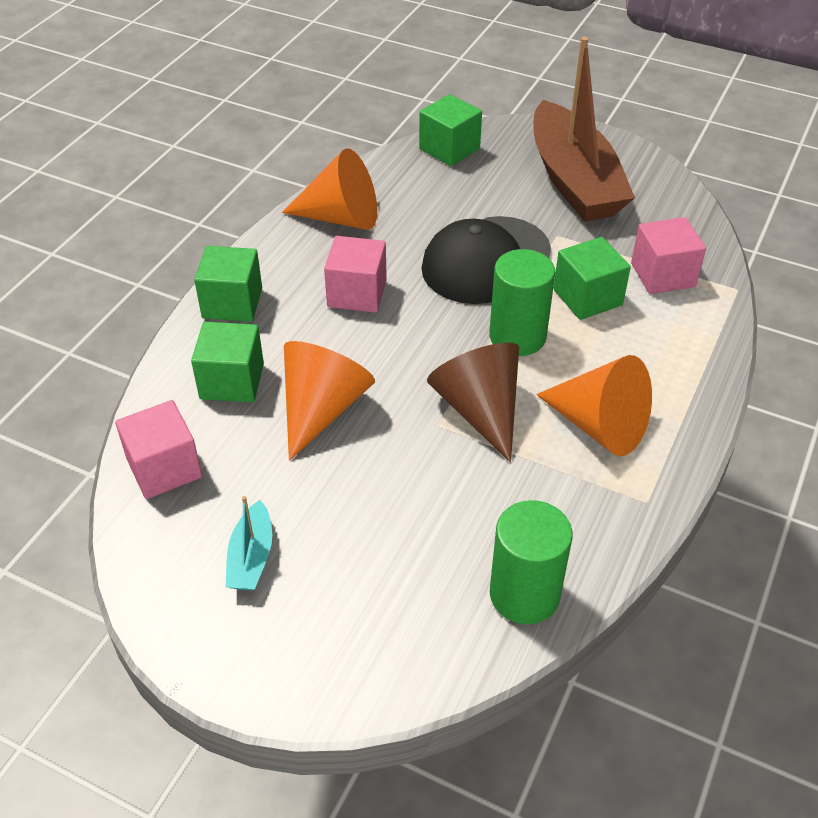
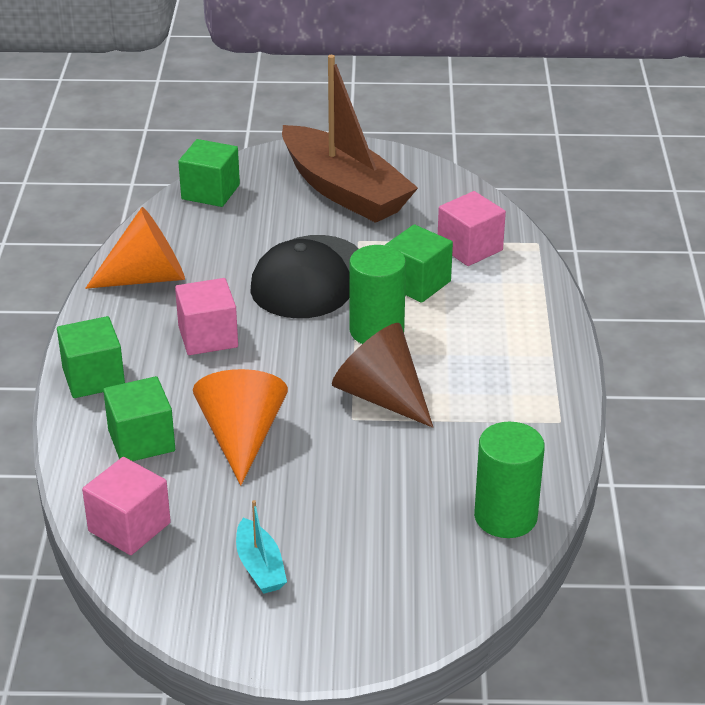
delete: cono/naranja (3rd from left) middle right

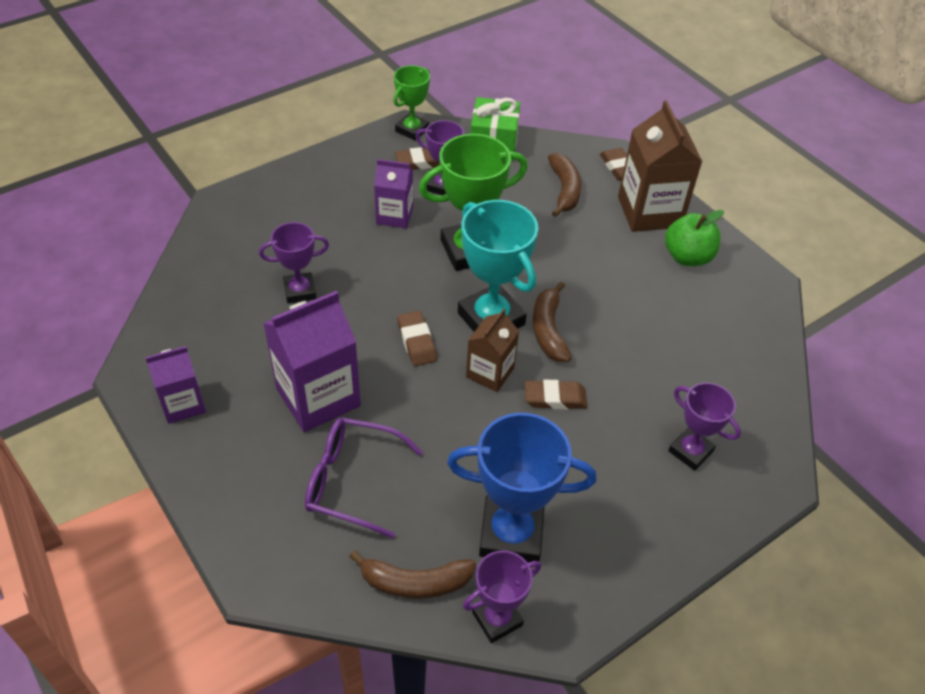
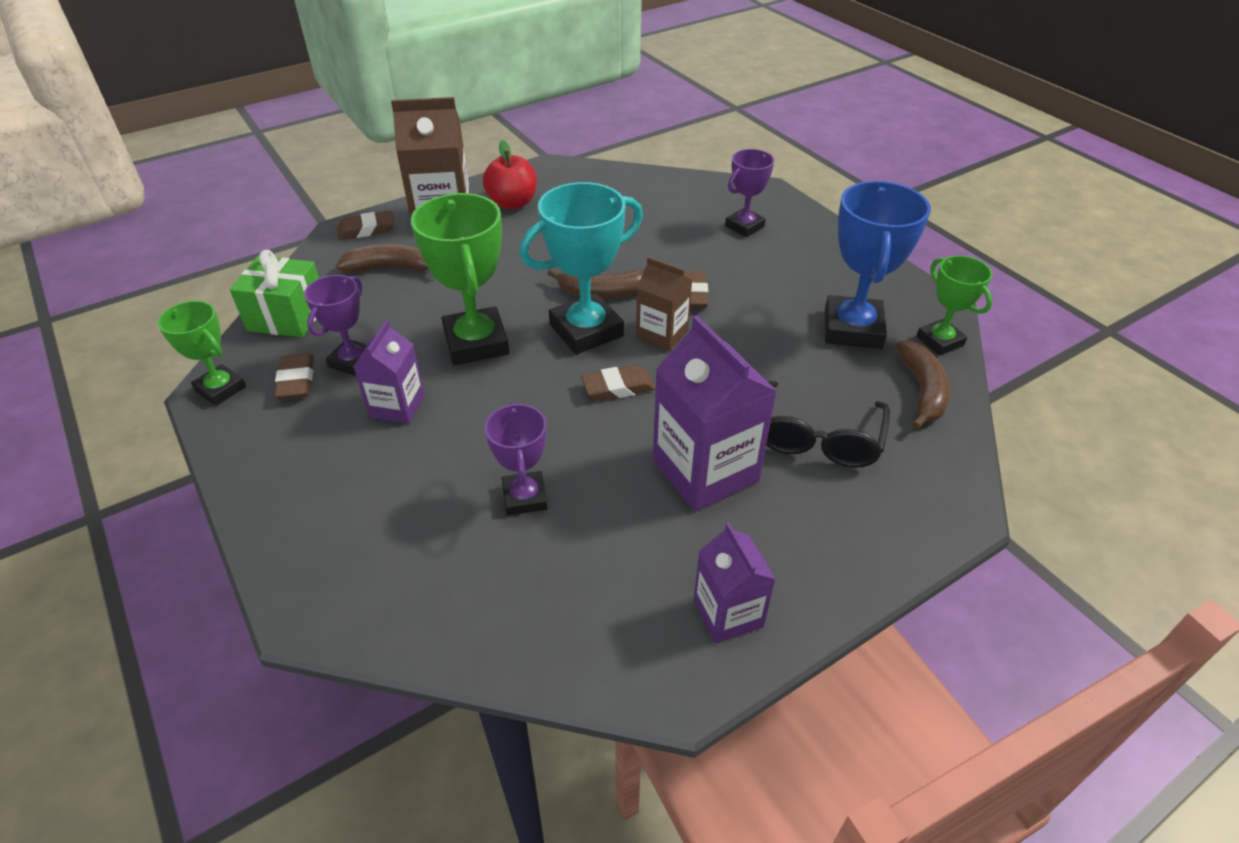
recolor: manzana/verde middle right to manzana/rojo top centre; gafas/morado bottom centre to gafas/negro middle right; trofeo/morado (3rd from left) bottom centre to trofeo/verde (3rd from left) middle right

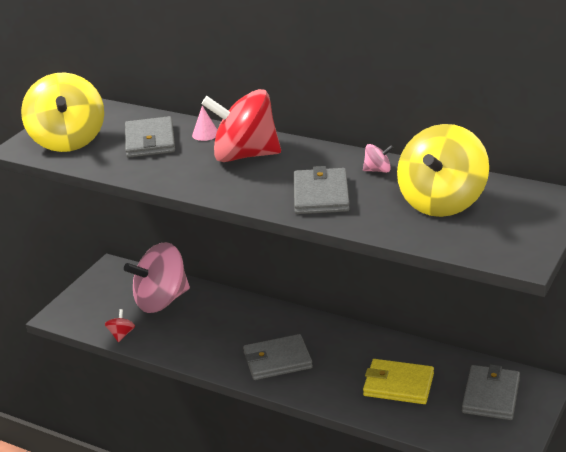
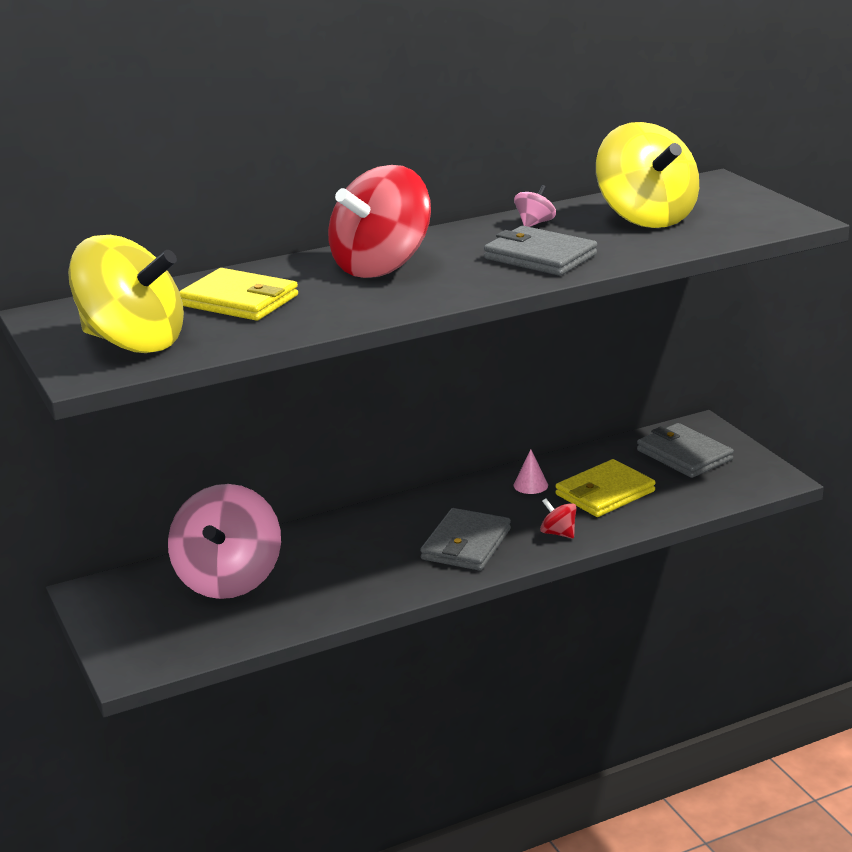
move: cono/rosa top centre to centre; peonza/rojo (1st from left in the first image) bottom left to peonza/rojo (2nd from left) centre
recolor: cartera/gris (1st from left) top left to cartera/amarillo (1st from left) middle left

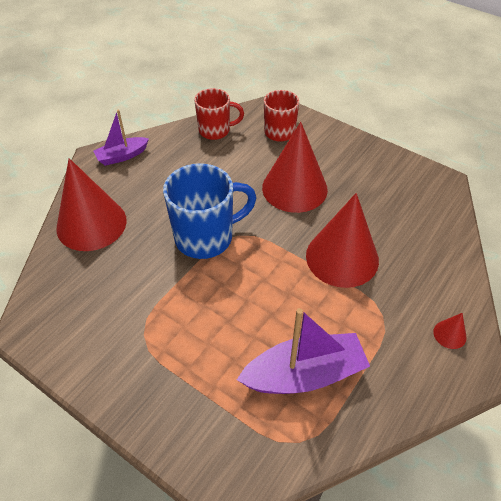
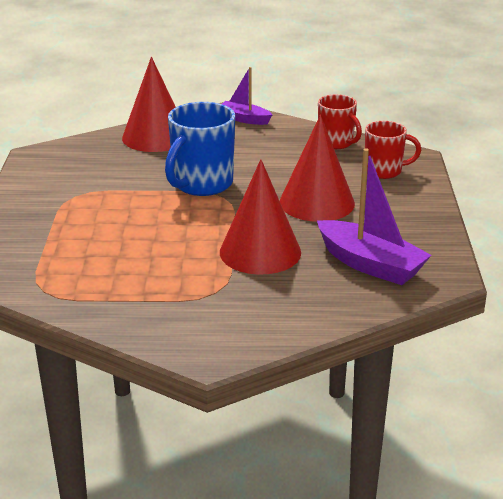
delete: cono/rojo (4th from left) middle right
move: barco/morado (2nd from left) bottom centre to middle right
rotate: taza/azul centre = top centre 90 degrees clockwise

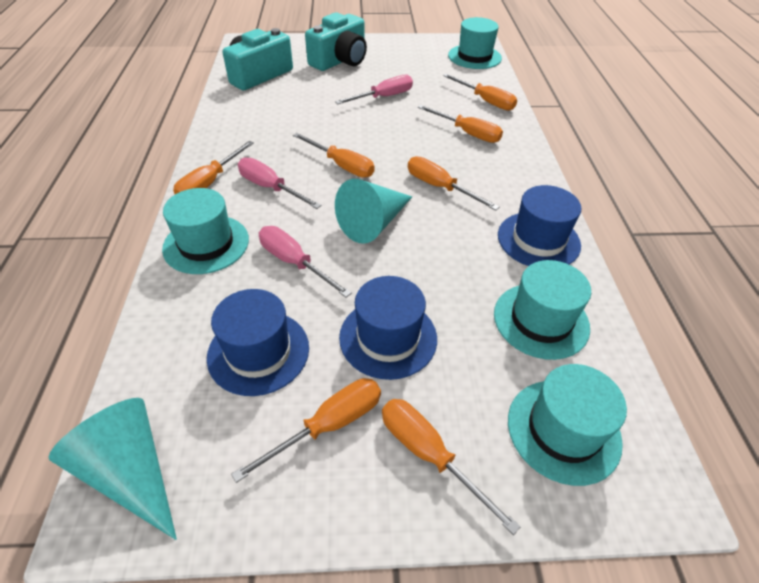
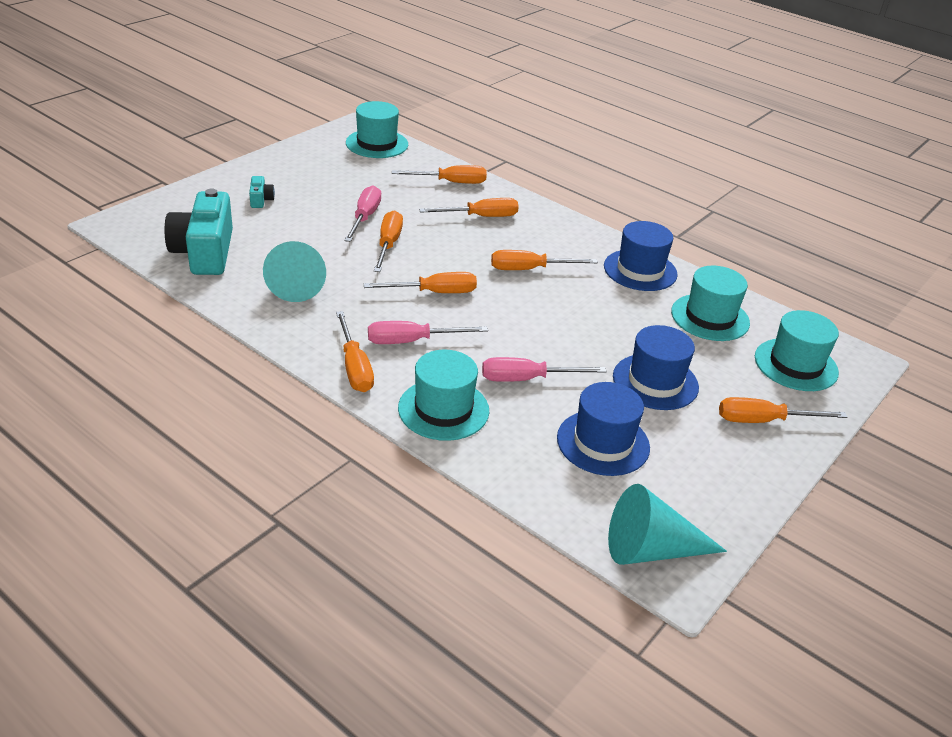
move: cono/turquesa (2nd from left in the first image) centre to cono/turquesa (1st from left) middle left; destornillador/naranja (2nd from left) bottom centre to top centre
resize: cámara/turquesa (2nd from left) top centre = top left x0.43

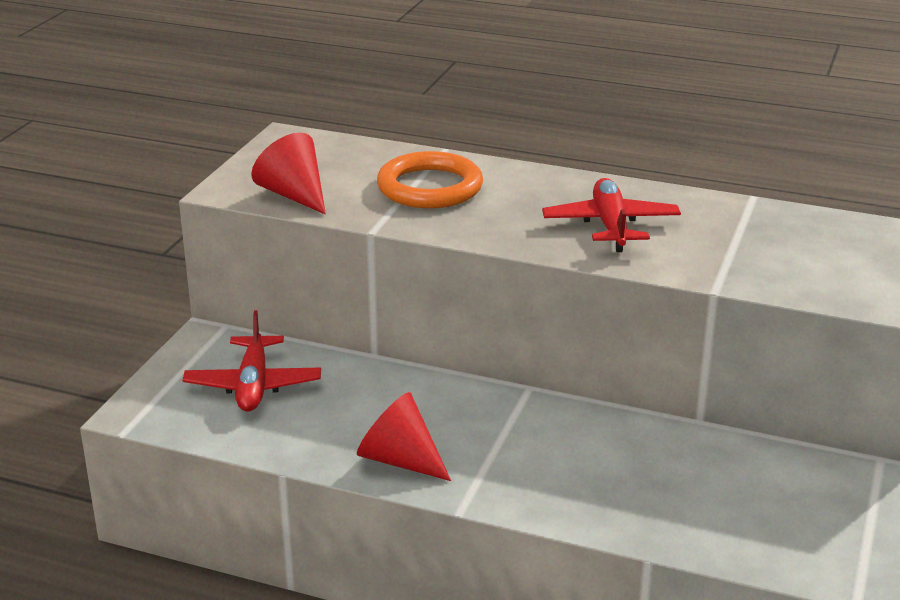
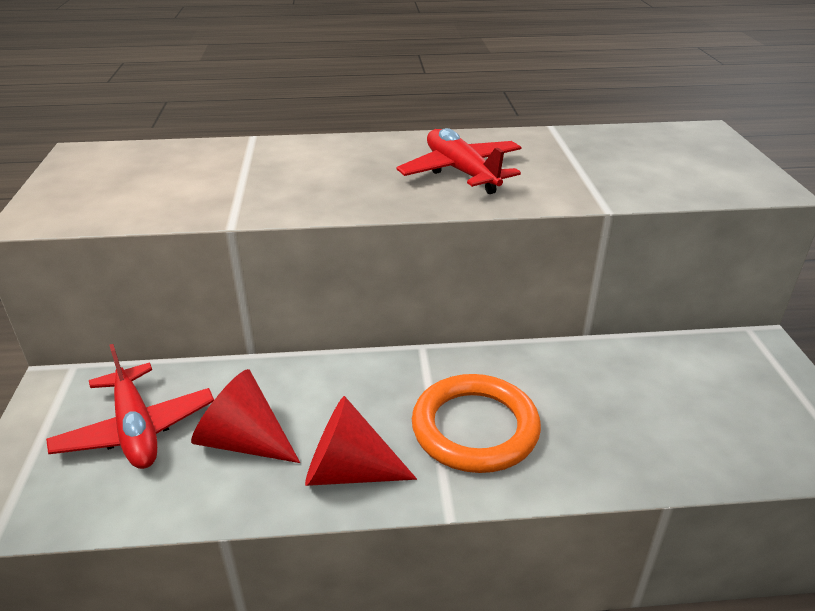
move: cono/rojo (1st from left) top left to bottom left; anillo/naranja top centre to bottom centre

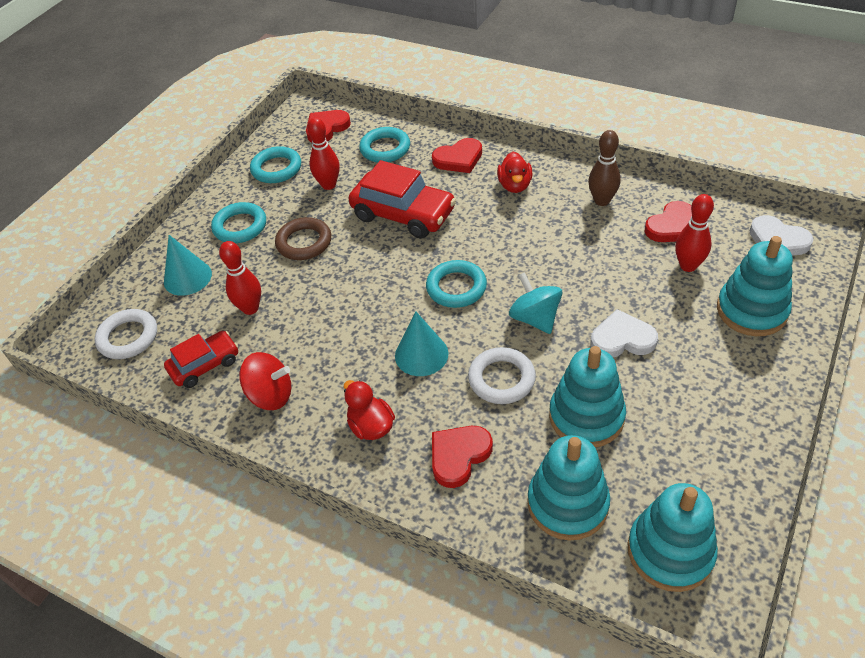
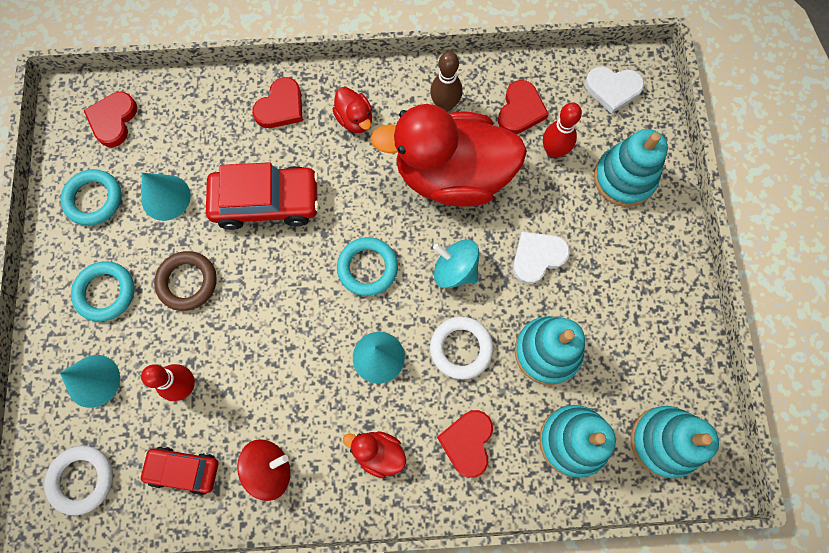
delete: anillo/turquesa (3rd from left) top centre
insert: pato/rojo (3rd from left) top centre
replace: bolo/rojo (2nd from left) top centre to cono/turquesa (2nd from left) middle left
rotate: coche/rojo (1st from left) middle left = bottom left 105 degrees counterclockwise

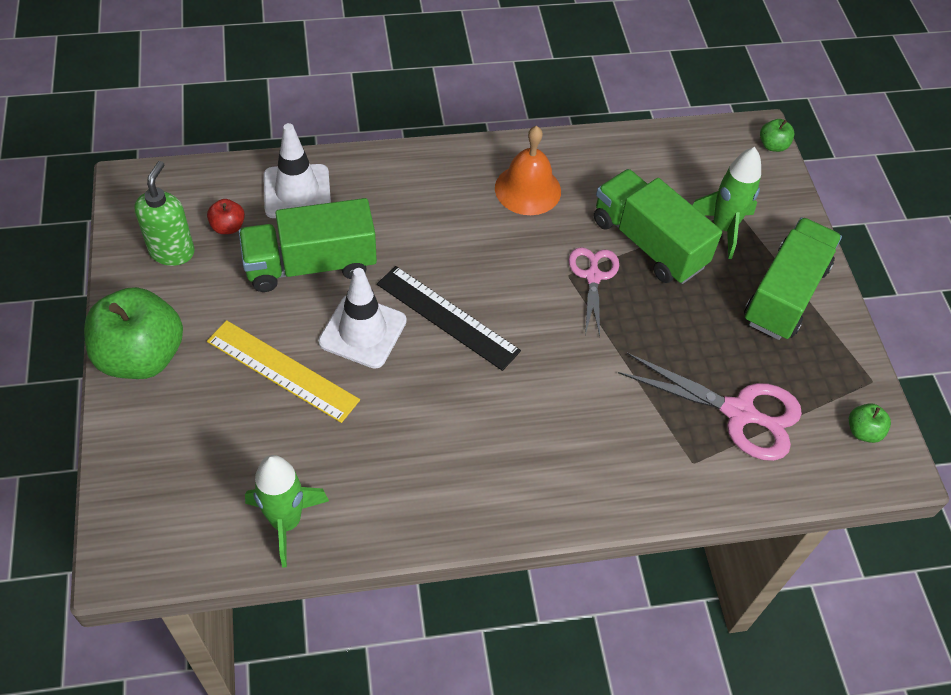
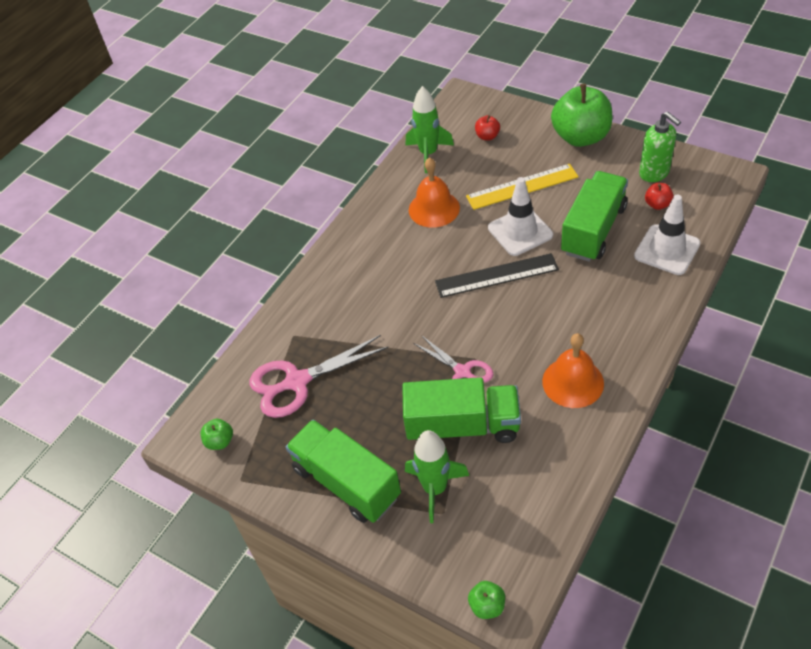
insert: manzana/rojo (1st from left) top centre; campana/naranja (1st from left) top centre
rotate: camión/verde (3rd from left in the first image) middle right = bottom centre 150 degrees clockwise

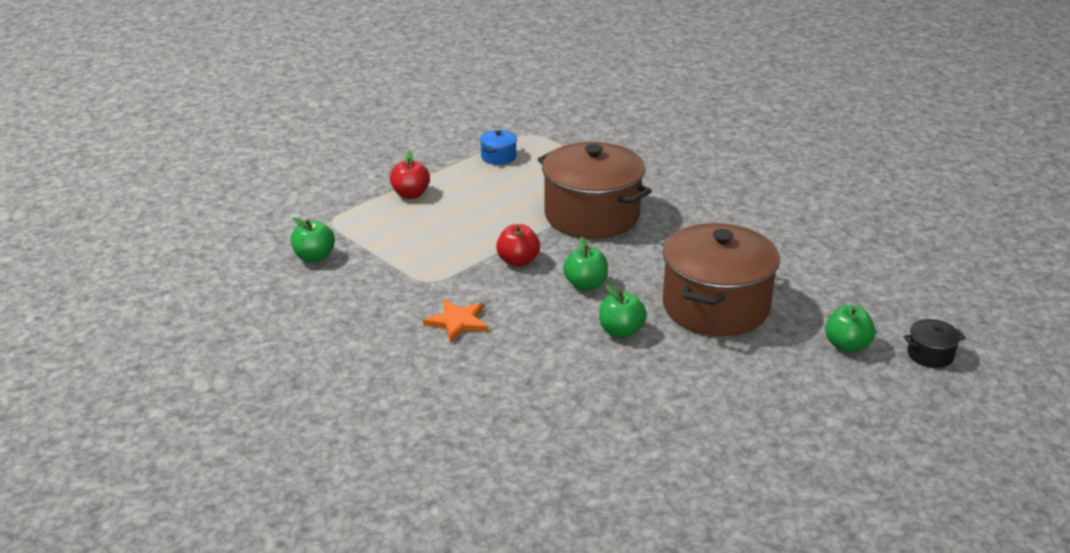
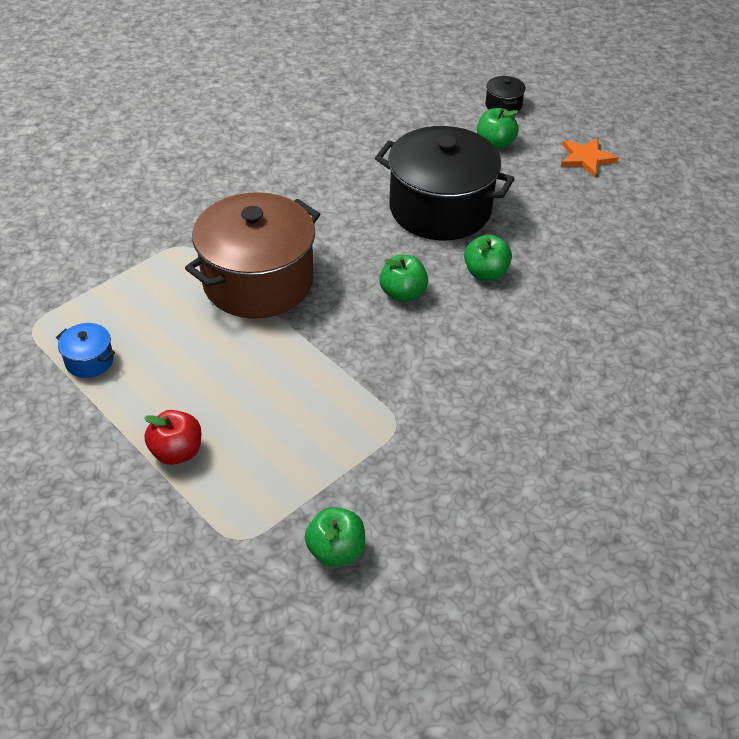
delete: manzana/rojo (2nd from left) centre
move: estrella/naranja centre to top right
recolor: olla/marrón (2nd from left) middle right to olla/negro (1st from left) top centre

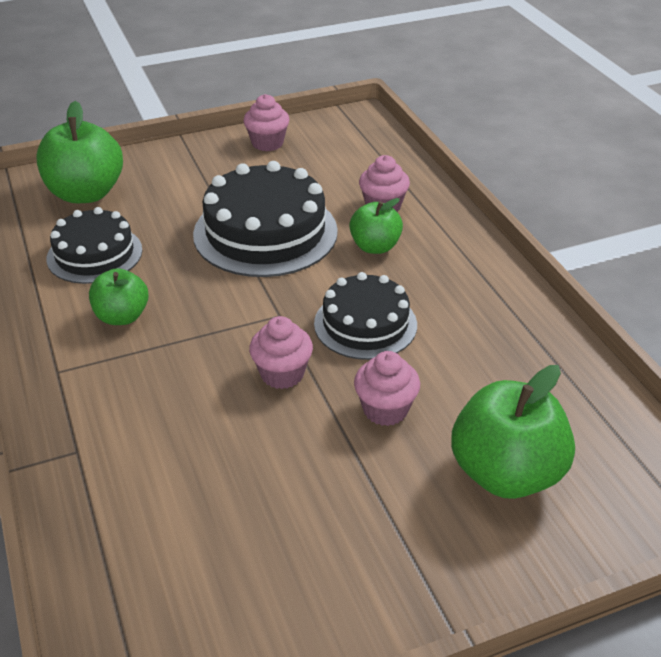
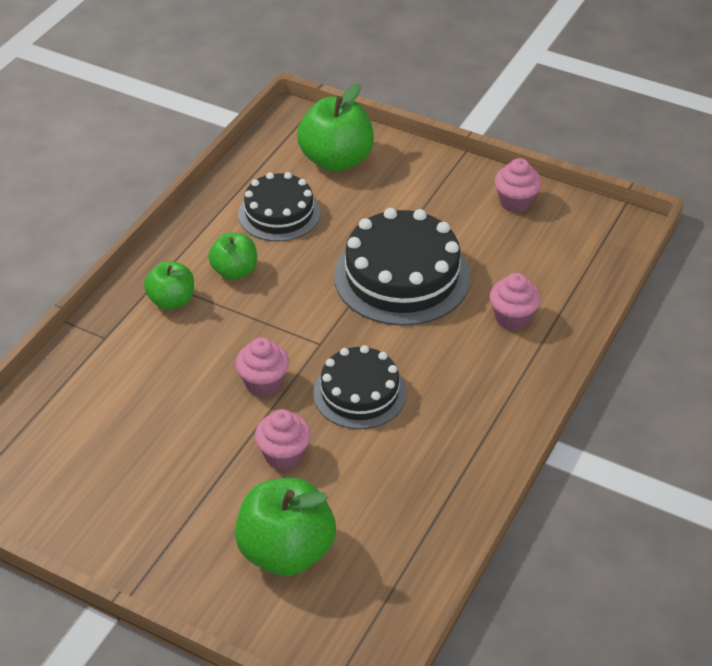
move: manzana/verde (3rd from left in the first image) centre to manzana/verde (1st from left) middle left

